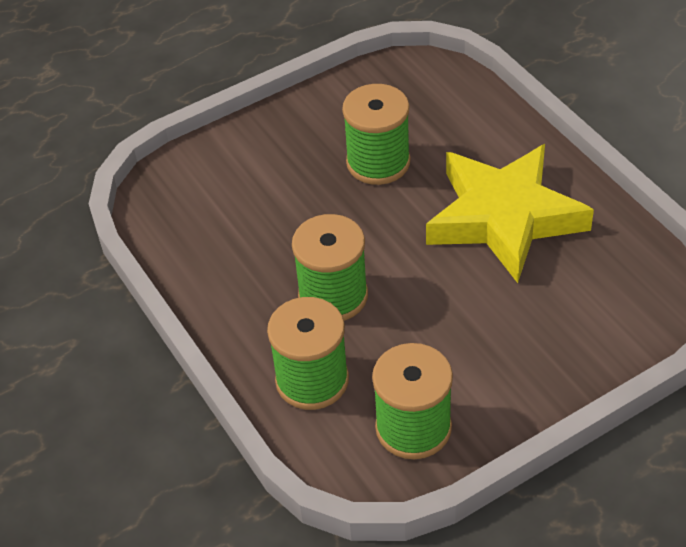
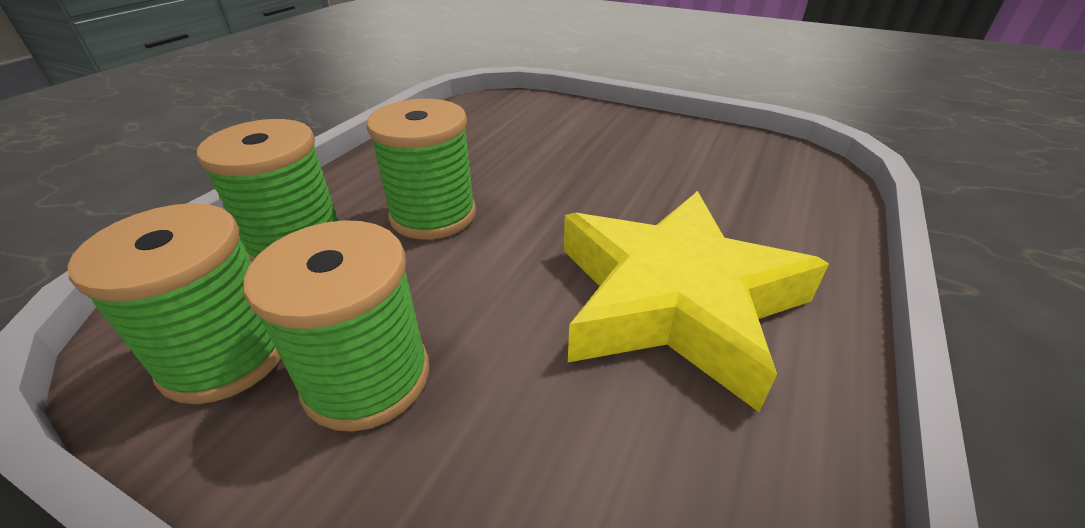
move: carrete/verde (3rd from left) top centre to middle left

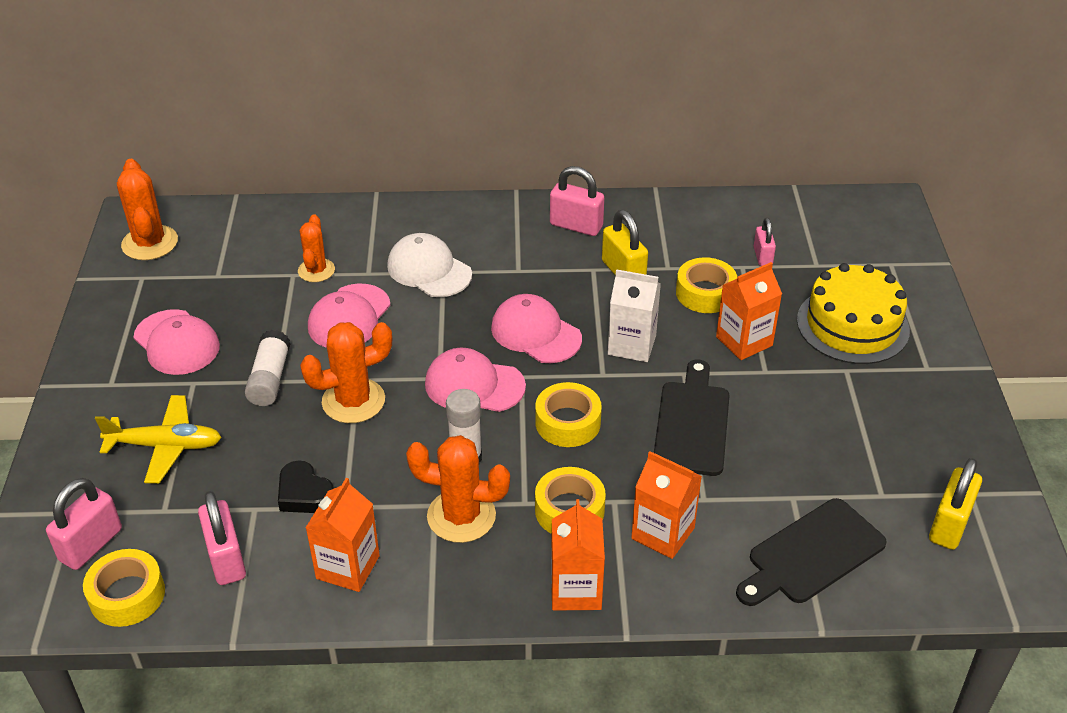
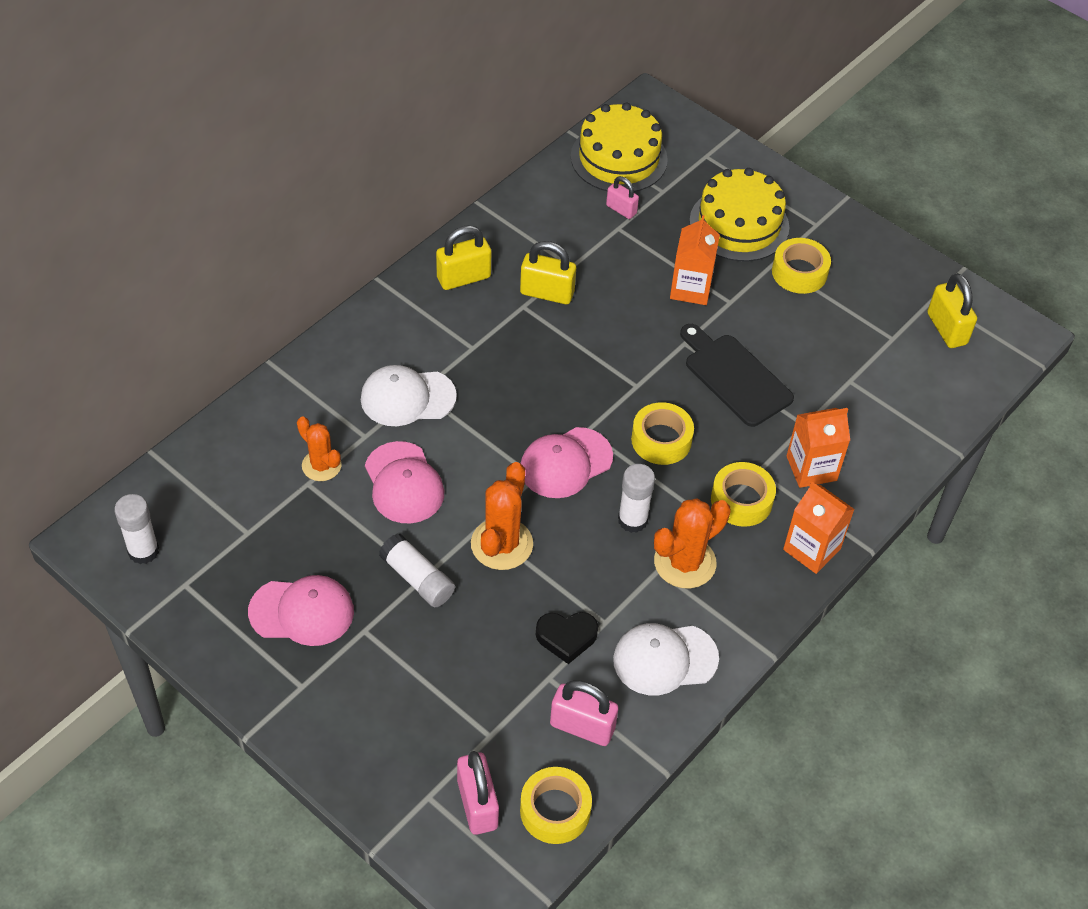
delete: cartón de leche/blanco centre; gorra/rosa (4th from left) centre; avión/amarillo middle left; tabla de cortar/negro (2nd from left) bottom right
insert: tarta/amarillo (1st from left) top centre
move: cinta adhesiva/amarillo (4th from left) centre to top right
replace: cactus/naranja (1st from left) top left to barra de pegamento/blanco (1st from left) middle left; cartón de leche/naranja (1st from left) bottom left to gorra/blanco (2nd from left) bottom centre
recolor: candado/rosa (3rd from left) top centre to candado/amarillo (1st from left) top centre

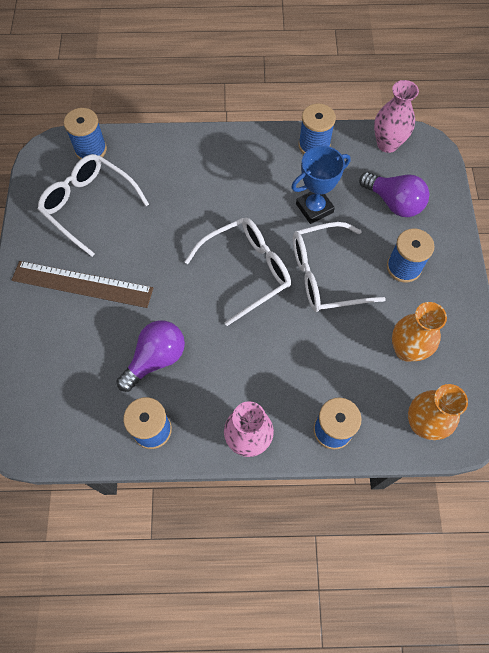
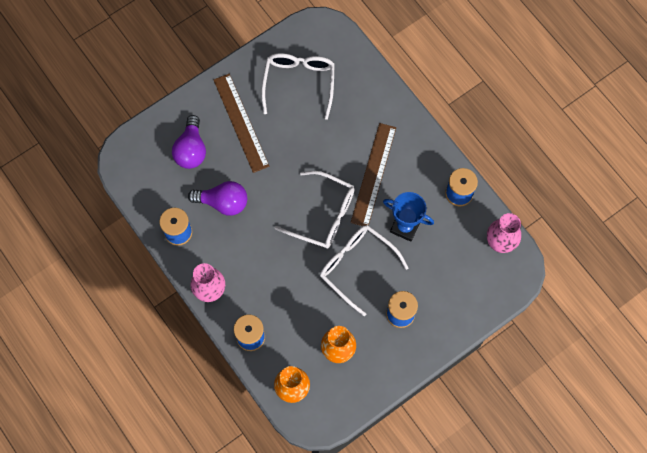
delete: carrete/azul (1st from left) top left
insert: regla/marrón (2nd from left) centre
move: bombilla/morado (2nd from left in the first image) top right to bombilla/morado (1st from left) top left

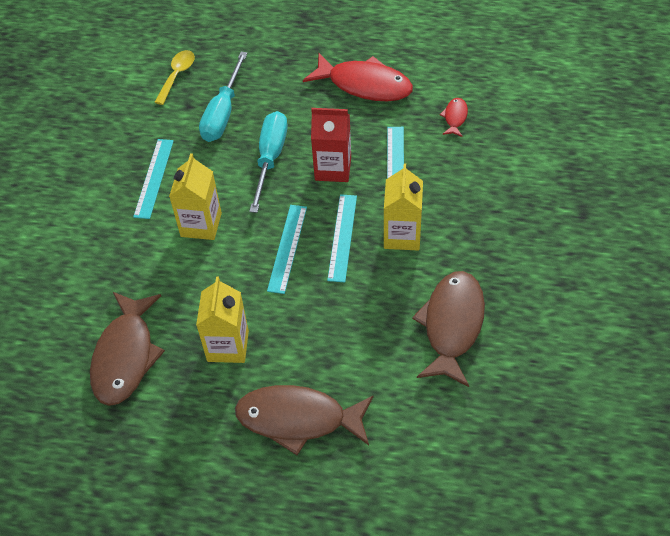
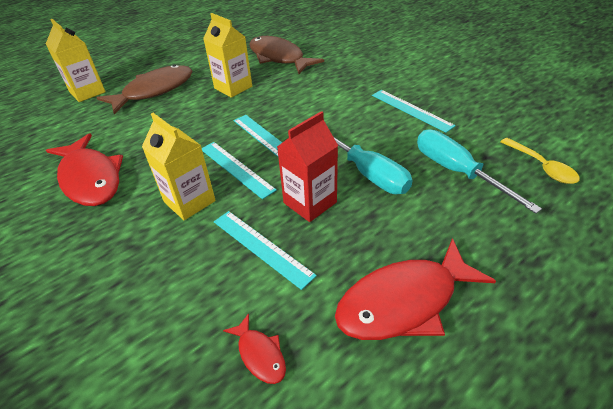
move: cartón de leche/amarillo (1st from left) middle left to top left
recolor: pez/marrón (3rd from left) middle right to pez/rojo (1st from left) middle left

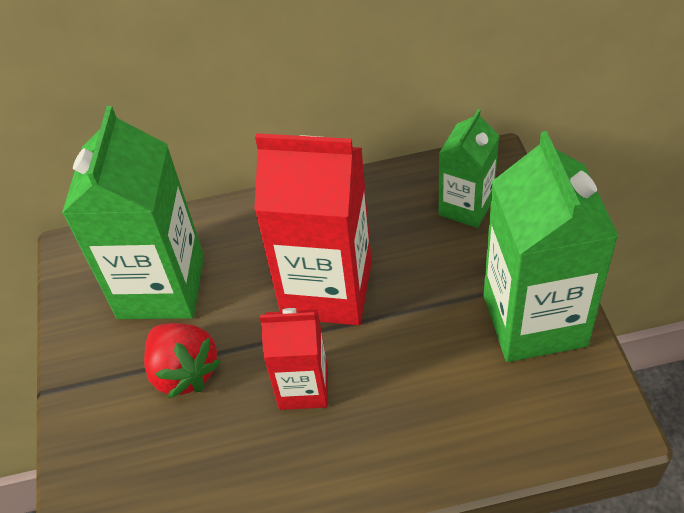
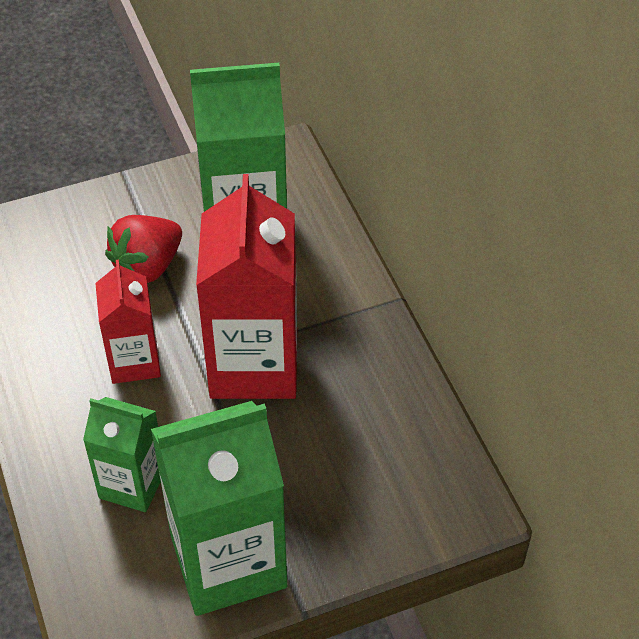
move: cartón de leche/verde (2nd from left in the first image) top right to cartón de leche/verde (1st from left) bottom left

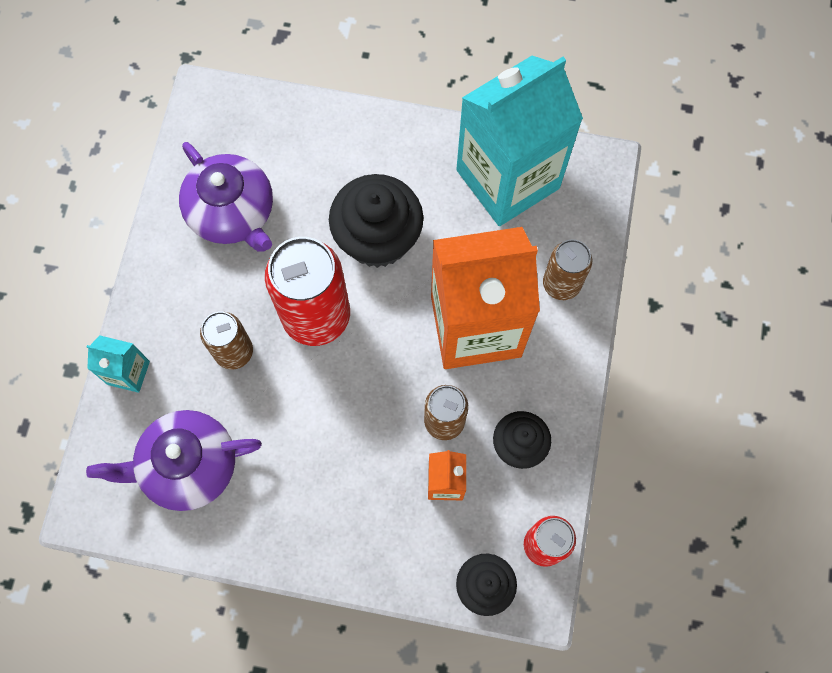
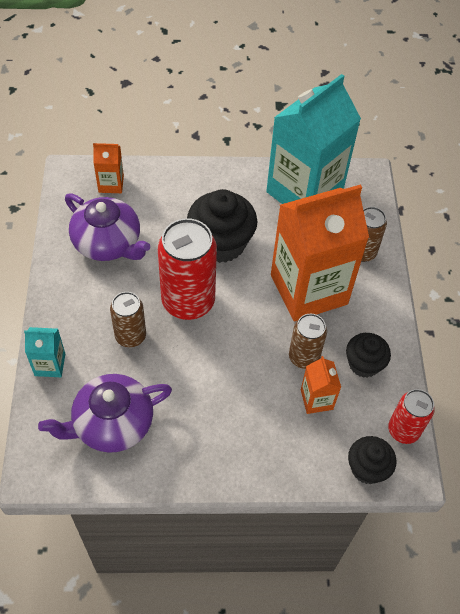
insert: cartón de leche/naranja (1st from left) top left

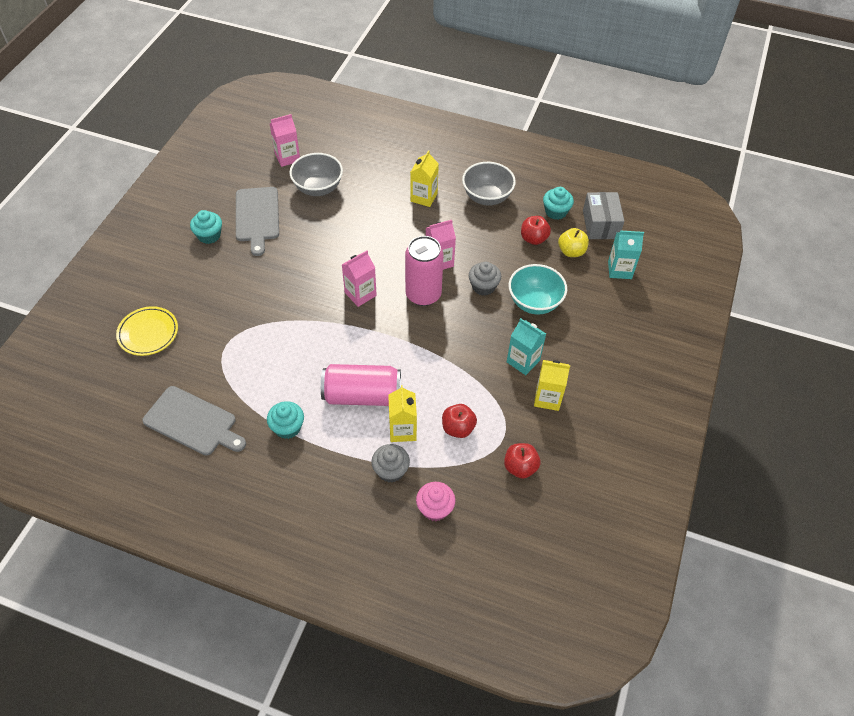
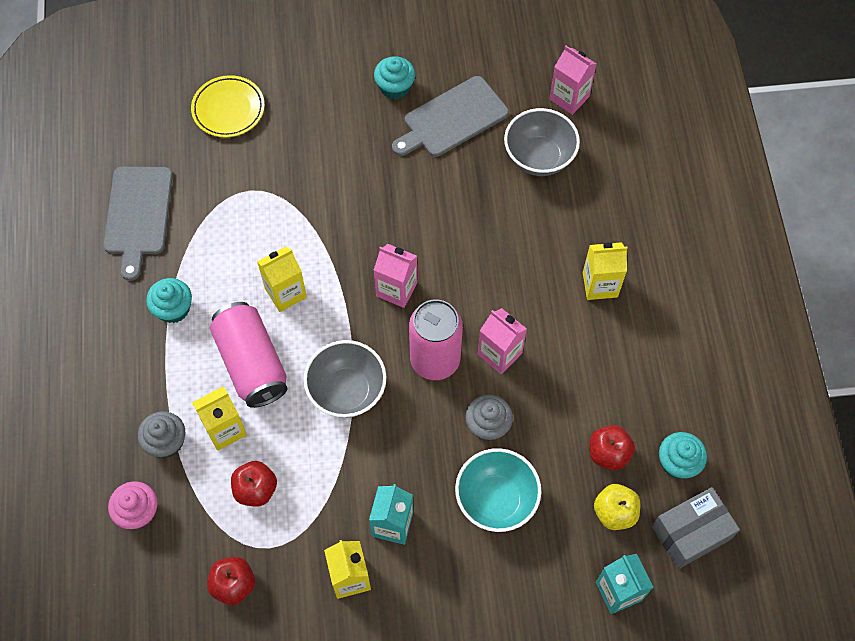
insert: cartón de leche/amarillo (2nd from left) middle left
move: cuenco/gris (2nd from left in the first image) top centre to cuenco/gris (1st from left) centre

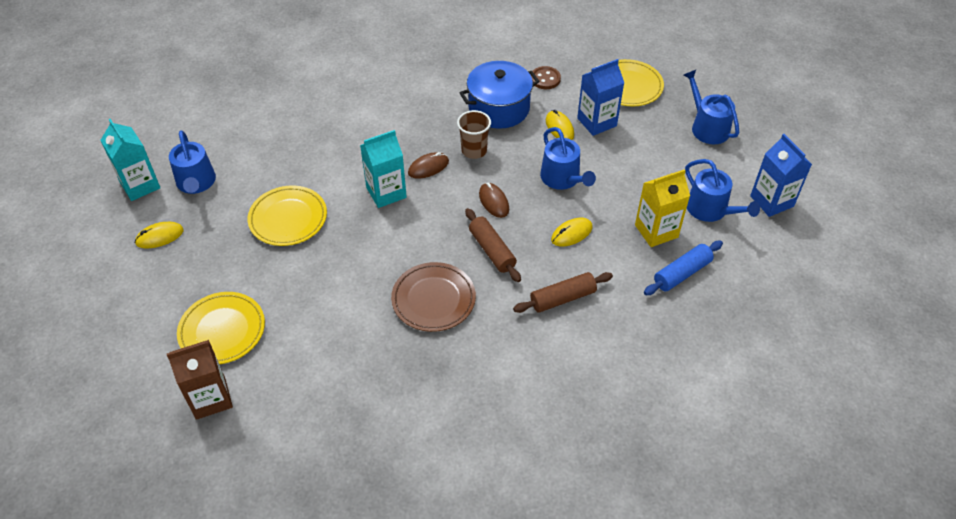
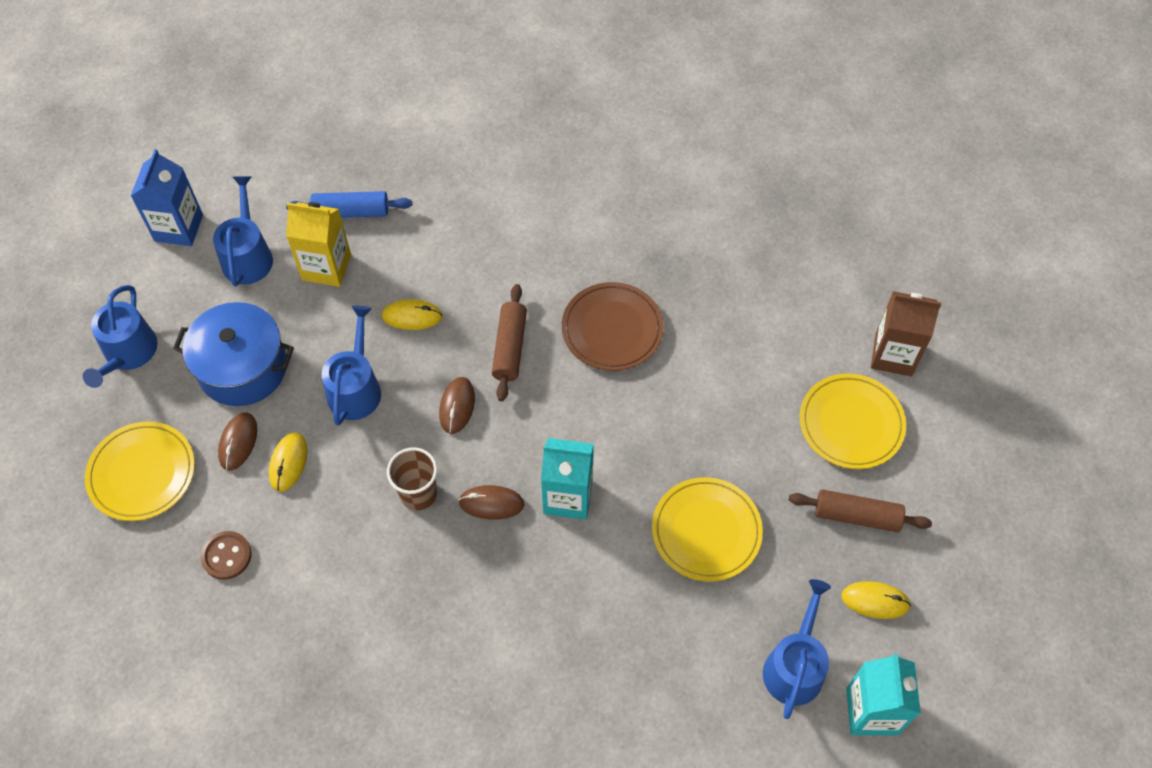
move: olla/azul top centre to middle left; rodillo/marrón (2nd from left) centre to middle right
replace: cartón de leche/azul (1st from left) top centre to ratón/marrón (1st from left) middle left

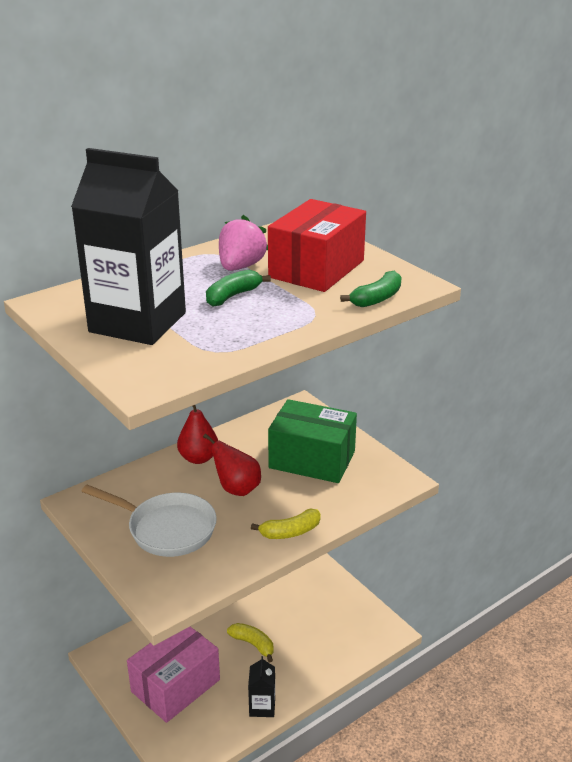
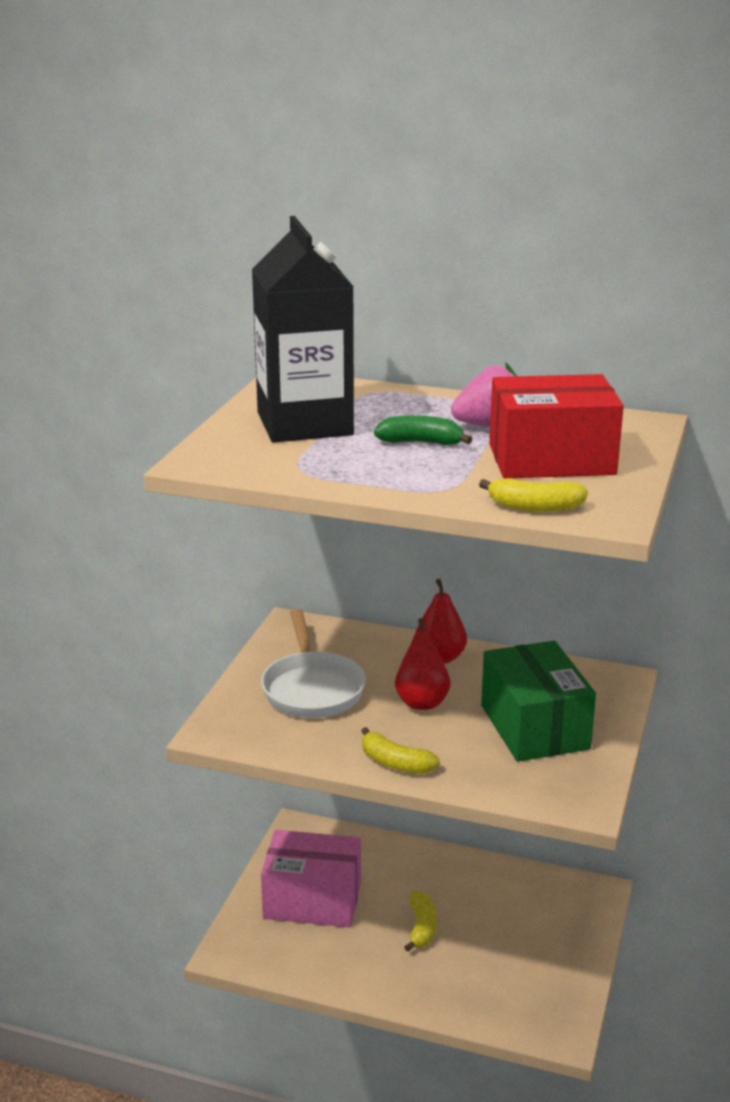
delete: cartón de leche/negro (2nd from left) bottom centre
recolor: plátano/verde (2nd from left) centre to plátano/amarillo (3rd from left) middle right

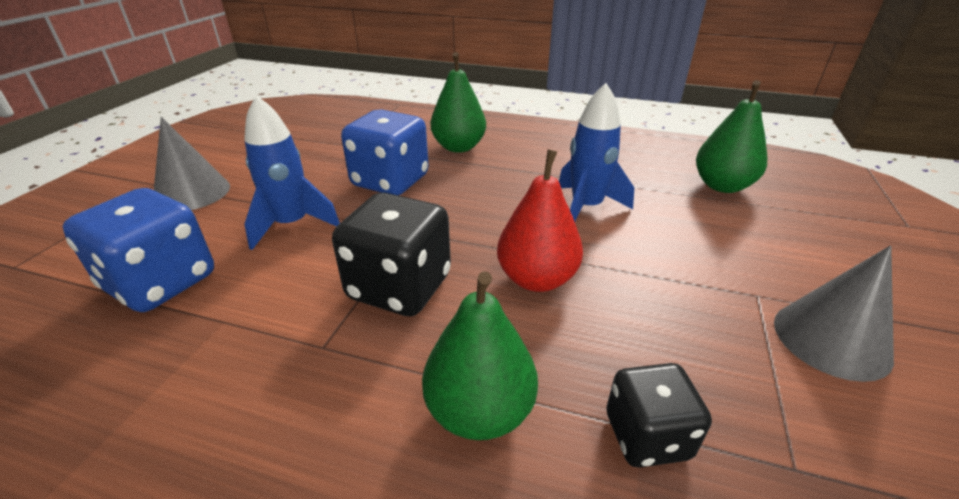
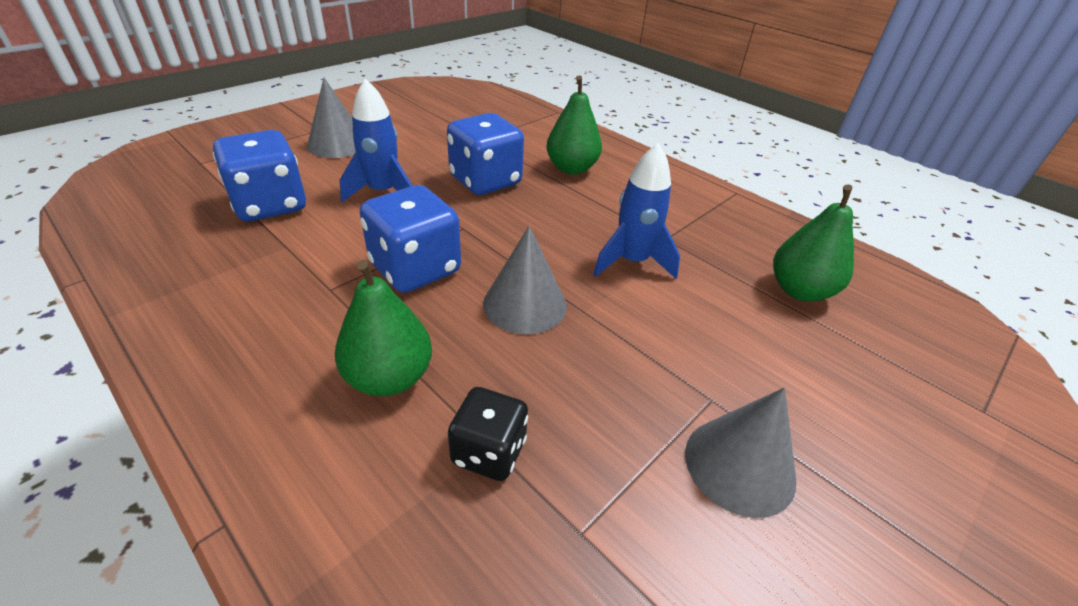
replace: pera/rojo centre to cono/gris (2nd from left) centre
recolor: dado/negro (1st from left) centre to dado/azul (2nd from left) centre

